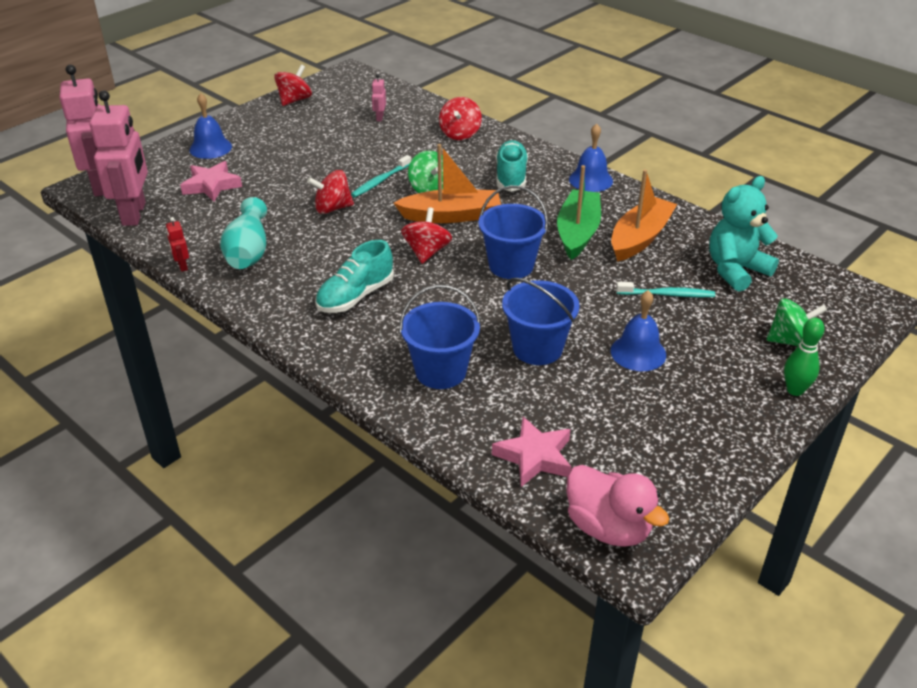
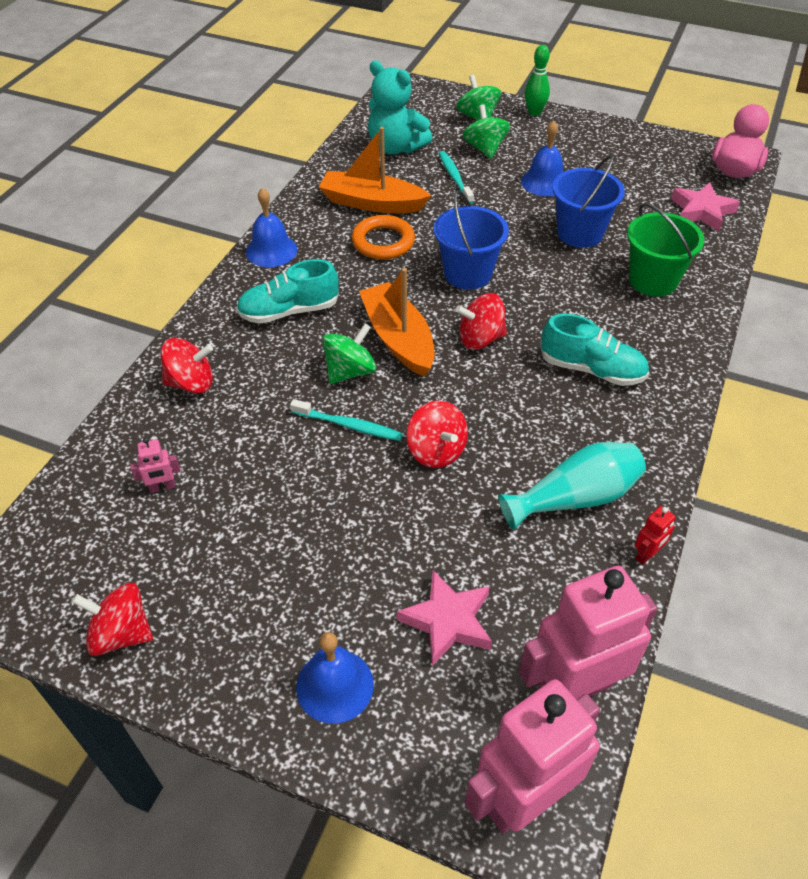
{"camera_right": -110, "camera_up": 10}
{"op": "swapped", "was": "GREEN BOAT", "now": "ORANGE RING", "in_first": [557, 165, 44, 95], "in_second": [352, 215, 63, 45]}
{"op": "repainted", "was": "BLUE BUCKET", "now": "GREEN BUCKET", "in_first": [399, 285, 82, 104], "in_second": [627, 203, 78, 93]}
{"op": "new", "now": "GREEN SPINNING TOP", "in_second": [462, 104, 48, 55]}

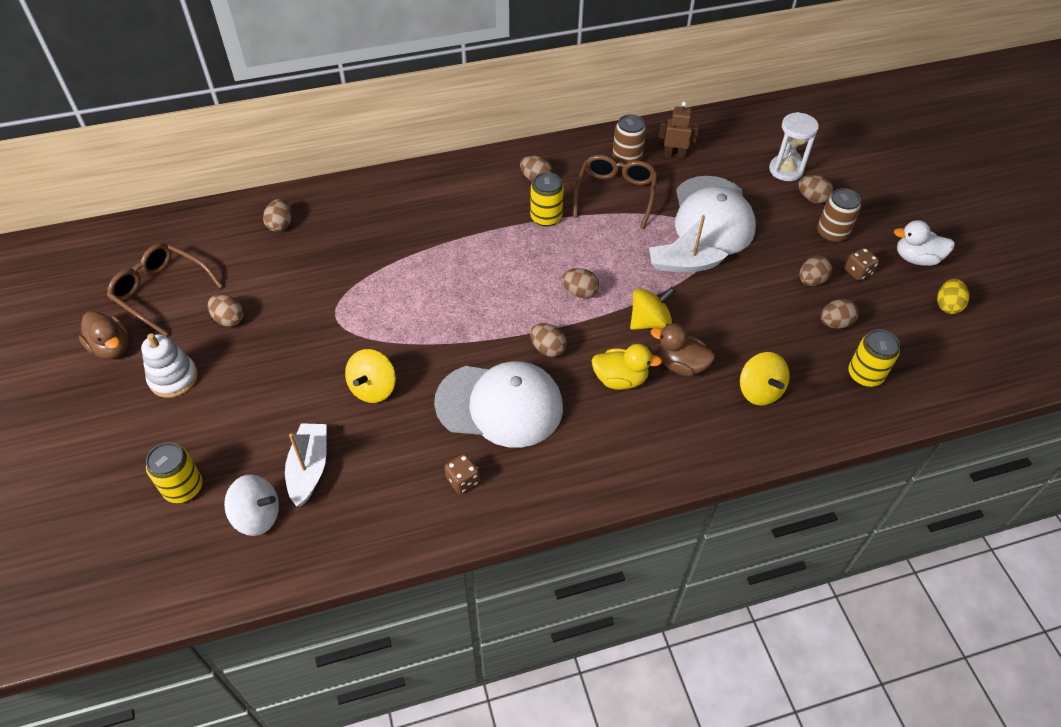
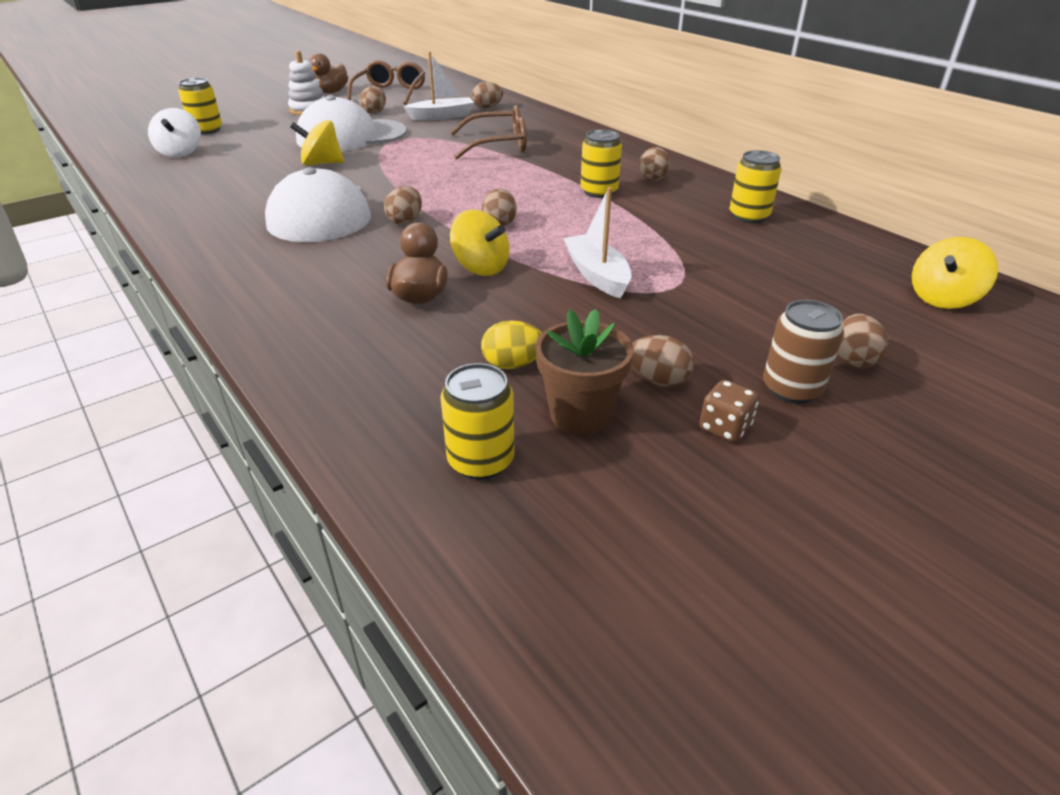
{"camera_right": 70, "camera_up": -15}
{"op": "gone", "was": "BROWN ROBOT", "in_first": [659, 101, 40, 58]}
{"op": "gone", "was": "WHITE HOURGLASS", "in_first": [769, 112, 50, 69]}
{"op": "repainted", "was": "BROWN CAN", "now": "YELLOW CAN", "in_first": [612, 114, 34, 50], "in_second": [729, 150, 52, 73]}
{"op": "shifted", "was": "BROWN GLASSES", "in_first": [573, 155, 84, 74], "in_second": [450, 105, 77, 54]}
{"op": "shifted", "was": "WHITE CAP", "in_first": [675, 176, 81, 79], "in_second": [296, 95, 111, 56]}
{"op": "gone", "was": "WHITE DUCK", "in_first": [894, 220, 61, 46]}
{"op": "shifted", "was": "YELLOW EGG", "in_first": [937, 279, 32, 35], "in_second": [481, 320, 61, 49]}
{"op": "swapped", "was": "BROWN EGG", "now": "BROWN FLOWER POT", "in_first": [821, 299, 38, 30], "in_second": [536, 309, 98, 126]}
{"op": "gone", "was": "YELLOW DUCK", "in_first": [591, 344, 71, 46]}
{"op": "shifted", "was": "YELLOW SPINNING TOP", "in_first": [740, 352, 50, 53], "in_second": [912, 237, 86, 72]}
{"op": "shifted", "was": "WHITE BOAT", "in_first": [285, 423, 42, 83], "in_second": [403, 52, 72, 68]}
{"op": "gone", "was": "BROWN DICE", "in_first": [445, 454, 34, 40]}

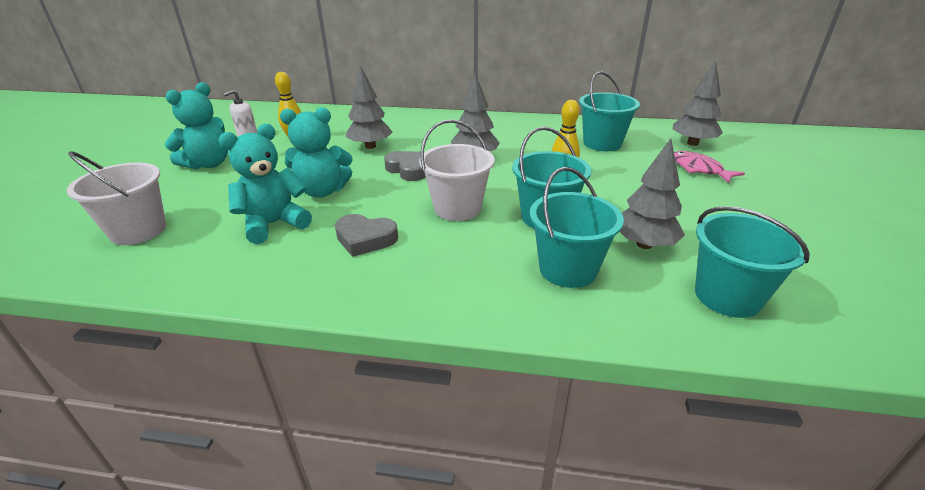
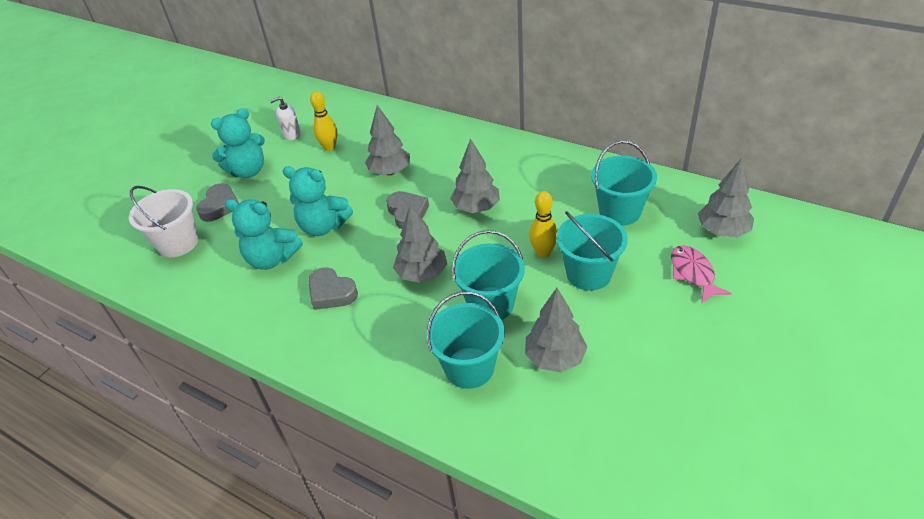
{"camera_right": 25, "camera_up": 10}
{"op": "swapped", "was": "WHITE BUCKET", "now": "GREY TREE", "in_first": [419, 119, 76, 102], "in_second": [393, 205, 54, 78]}
{"op": "rotated", "was": "TURQUOISE TEDDY BEAR", "in_first": [218, 124, 94, 120], "in_second": [225, 199, 78, 71], "clockwise": -150}
{"op": "shifted", "was": "TURQUOISE BUCKET", "in_first": [695, 206, 115, 112], "in_second": [556, 211, 72, 80]}
{"op": "new", "now": "GREY HEART", "in_second": [196, 183, 43, 39]}

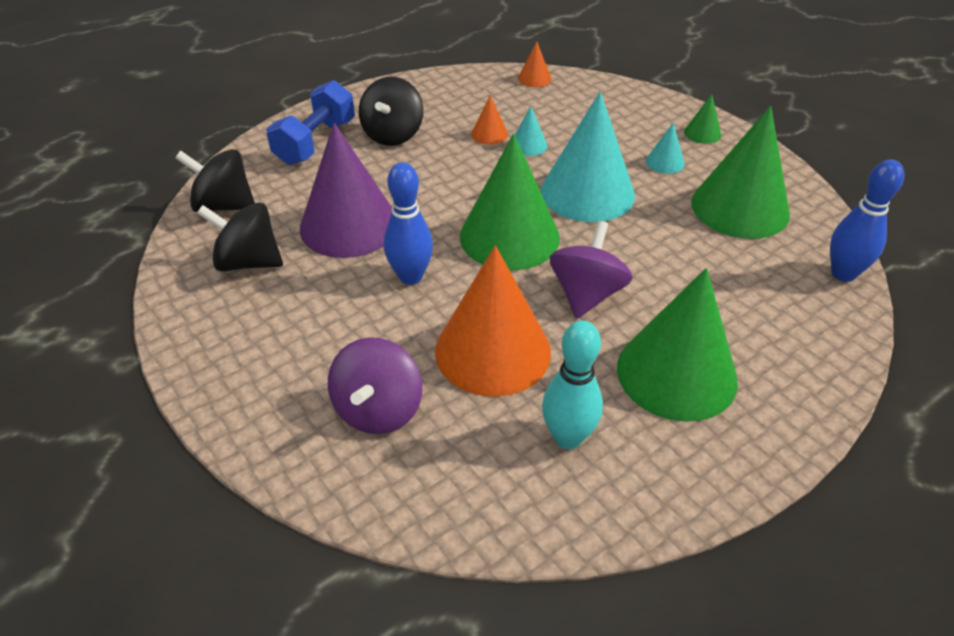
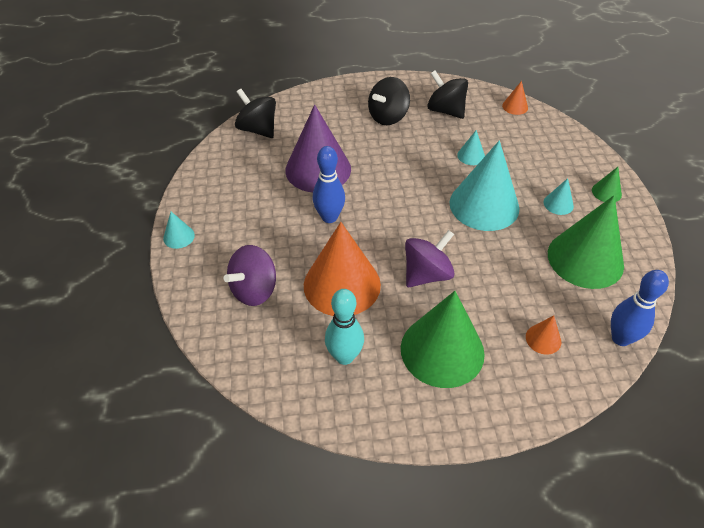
{"camera_right": 30, "camera_up": 5}
{"op": "gone", "was": "BLUE DUMBBELL", "in_first": [266, 80, 89, 85]}
{"op": "shifted", "was": "ORANGE CONE", "in_first": [471, 96, 37, 49], "in_second": [526, 315, 35, 40]}
{"op": "gone", "was": "GREEN CONE", "in_first": [460, 134, 100, 136]}
{"op": "shifted", "was": "BLACK SPINNING TOP", "in_first": [197, 203, 86, 69], "in_second": [427, 71, 41, 48]}
{"op": "new", "now": "TURQUOISE CONE", "in_second": [163, 212, 32, 37]}

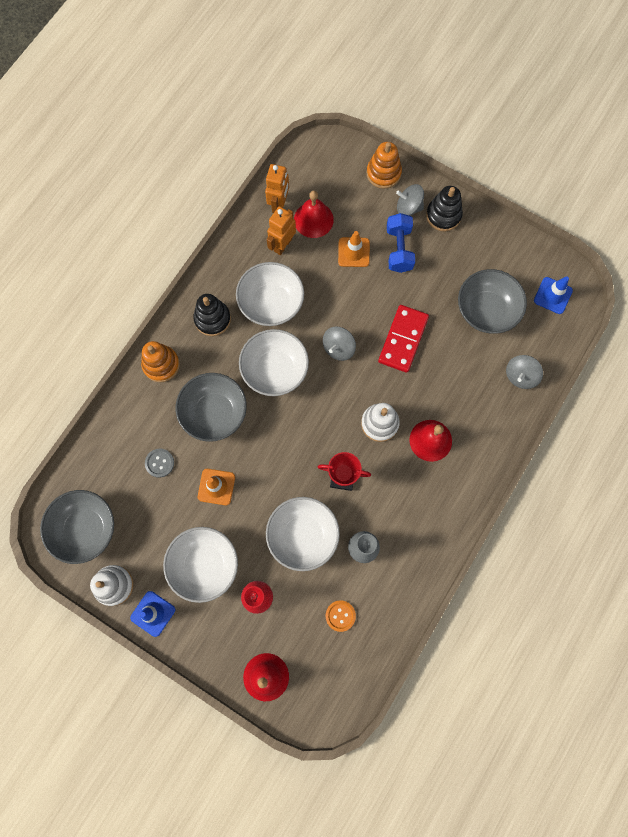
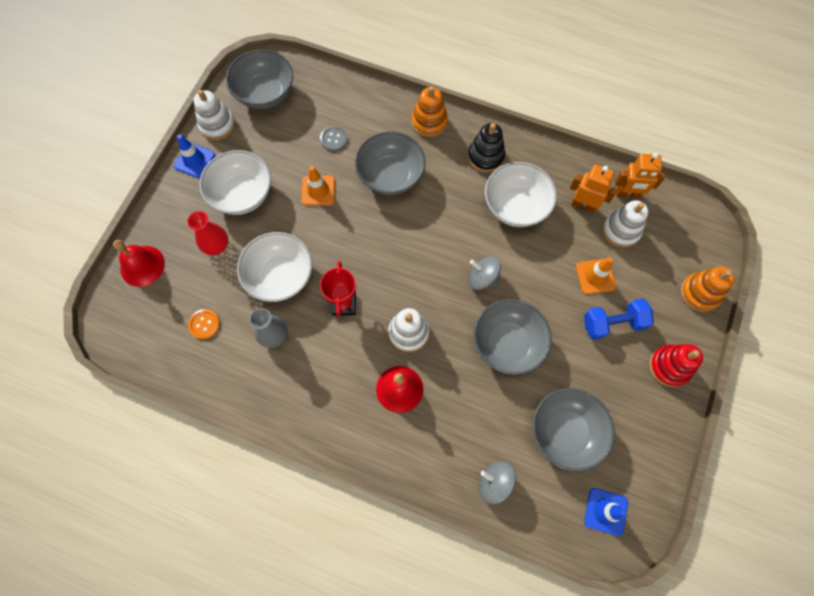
{"camera_right": 80, "camera_up": -5}
{"op": "gone", "was": "GREY SPINNING TOP", "in_first": [396, 184, 28, 32]}
{"op": "repainted", "was": "BLACK STACKING TOY", "now": "RED STACKING TOY", "in_first": [426, 186, 37, 45], "in_second": [649, 344, 54, 43]}
{"op": "swapped", "was": "RED BELL", "now": "WHITE STACKING TOY", "in_first": [294, 191, 40, 47], "in_second": [602, 201, 46, 47]}
{"op": "swapped", "was": "RED DOMINO", "now": "GREY BOWL", "in_first": [378, 305, 51, 68], "in_second": [473, 299, 79, 76]}
{"op": "gone", "was": "WHITE BOWL", "in_first": [239, 329, 70, 67]}

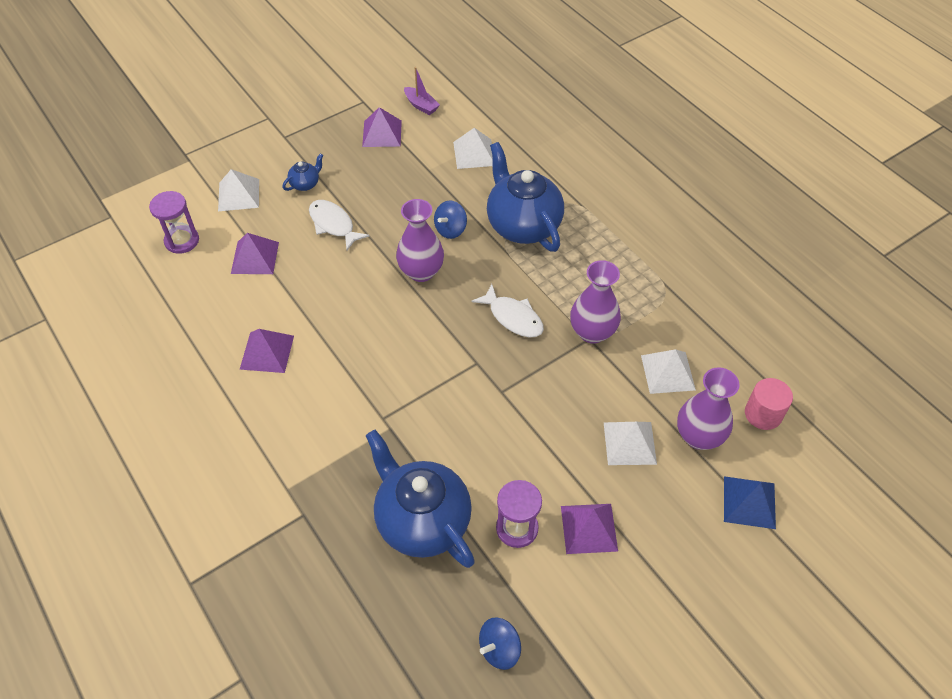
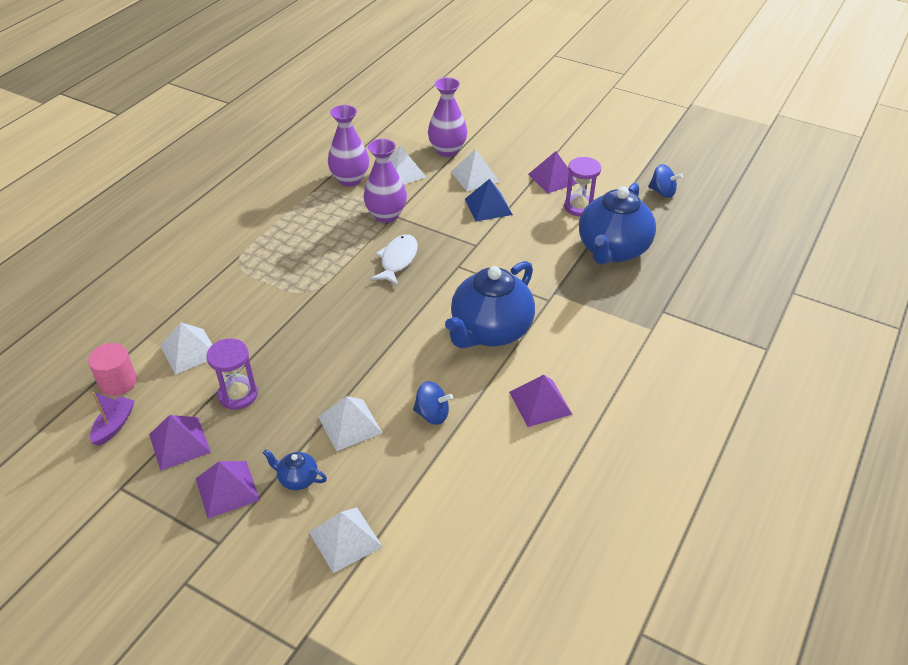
{"camera_right": -115, "camera_up": -10}
{"op": "shifted", "was": "BLUE TEAPOT", "in_first": [487, 142, 77, 110], "in_second": [445, 261, 90, 87]}
{"op": "shifted", "was": "PURPLE HOURGLASS", "in_first": [149, 191, 50, 63], "in_second": [206, 338, 52, 72]}
{"op": "shifted", "was": "PURPLE VASE", "in_first": [396, 199, 48, 83], "in_second": [328, 105, 41, 81]}
{"op": "swapped", "was": "WHITE FISH", "now": "WHITE PYRAMID", "in_first": [309, 200, 60, 50], "in_second": [318, 396, 64, 55]}
{"op": "shifted", "was": "BLUE SPINNING TOP", "in_first": [434, 200, 33, 39], "in_second": [413, 381, 40, 44]}
{"op": "shifted", "was": "PURPLE PYRAMID", "in_first": [231, 233, 48, 41], "in_second": [196, 461, 64, 58]}
{"op": "shifted", "was": "PINK CYLINDER", "in_first": [745, 378, 48, 52], "in_second": [88, 343, 49, 53]}
{"op": "shifted", "was": "BLUE PYRAMID", "in_first": [724, 476, 52, 53], "in_second": [465, 179, 48, 42]}

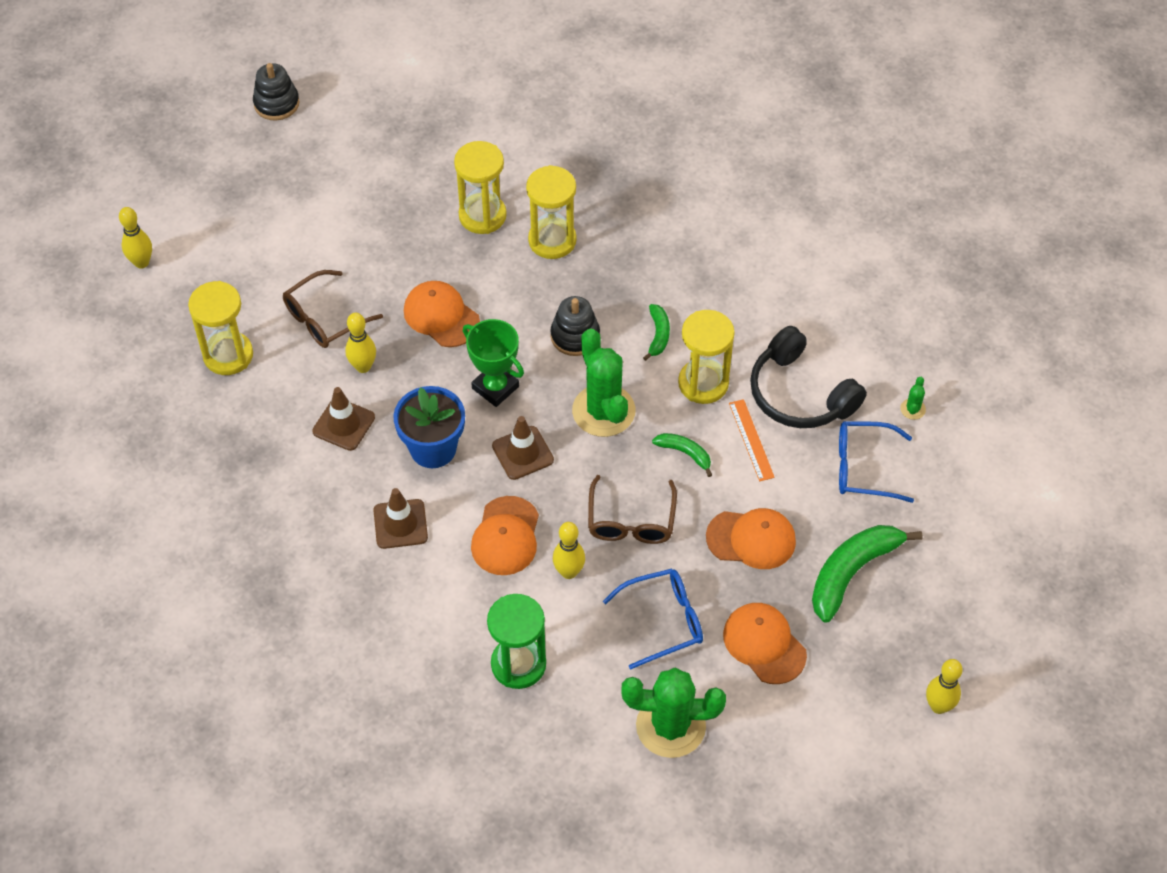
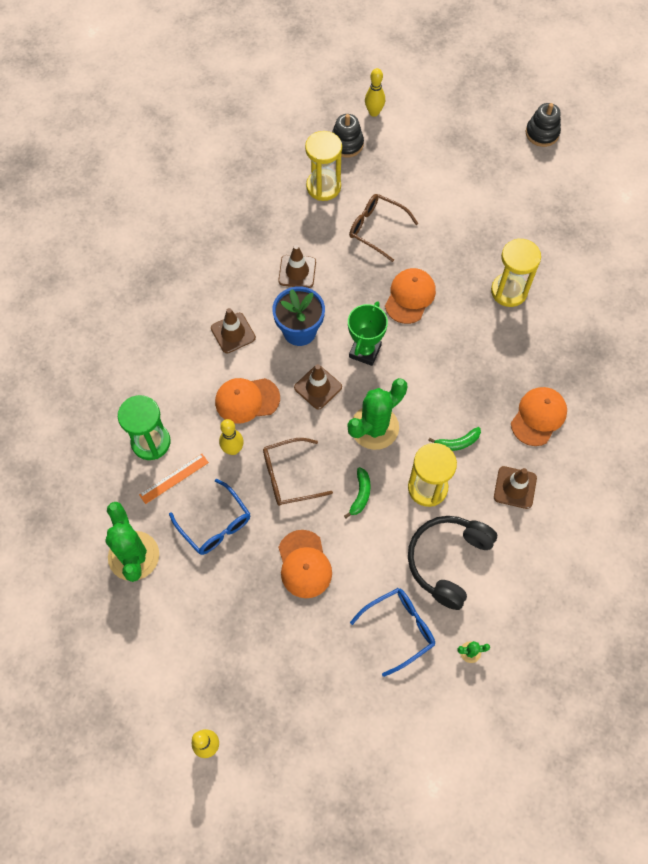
{"camera_right": 70, "camera_up": 10}
{"op": "gone", "was": "YELLOW HOURGLASS", "in_first": [526, 165, 51, 94]}
{"op": "shifted", "was": "BLACK STACKING TOY", "in_first": [550, 296, 50, 60], "in_second": [332, 114, 32, 44]}
{"op": "gone", "was": "YELLOW BOWLING PIN", "in_first": [345, 313, 31, 60]}
{"op": "shifted", "was": "ORANGE RULER", "in_first": [729, 399, 46, 82], "in_second": [139, 454, 70, 50]}
{"op": "rotated", "was": "BLUE GLASSES", "in_first": [839, 421, 75, 82], "in_second": [350, 588, 85, 89], "clockwise": 75}
{"op": "gone", "was": "GREEN BANANA", "in_first": [812, 525, 111, 98]}
{"op": "shifted", "was": "ORANGE CAP", "in_first": [723, 603, 84, 81], "in_second": [511, 387, 56, 59]}
{"op": "new", "now": "BROWN TRAFFIC CONE", "in_second": [494, 466, 43, 43]}

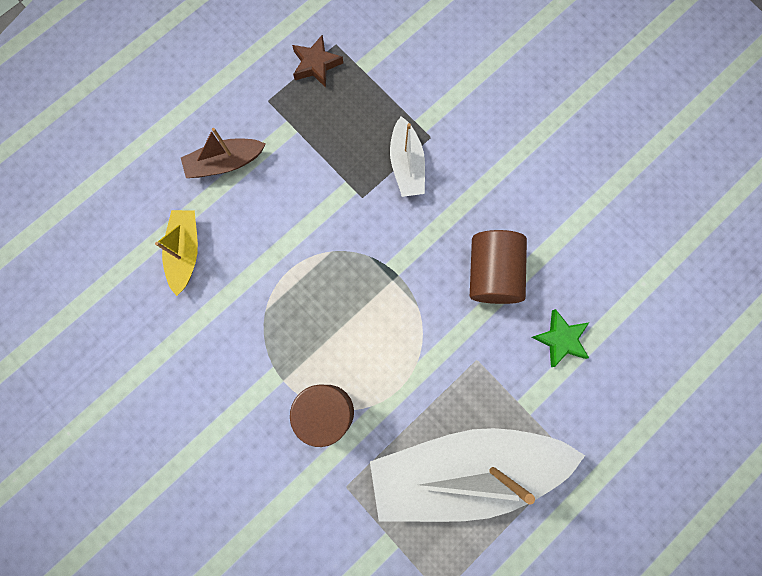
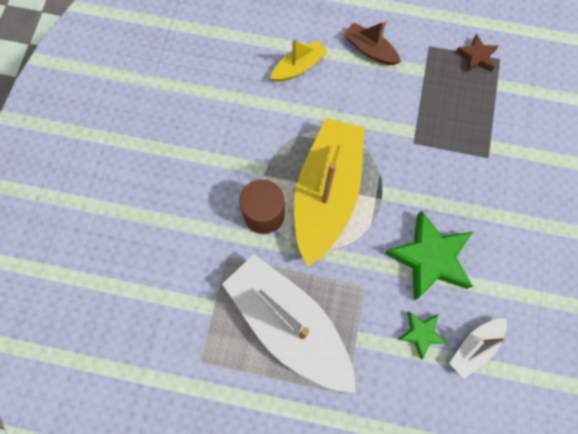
{"camera_right": 55, "camera_up": -5}
{"op": "shifted", "was": "WHITE BOAT", "in_first": [390, 116, 35, 81], "in_second": [449, 318, 58, 61]}
{"op": "swapped", "was": "BROWN CYLINDER", "now": "GREEN STAR", "in_first": [470, 230, 57, 74], "in_second": [384, 210, 89, 90]}
{"op": "new", "now": "YELLOW BOAT", "in_second": [294, 118, 71, 149]}

